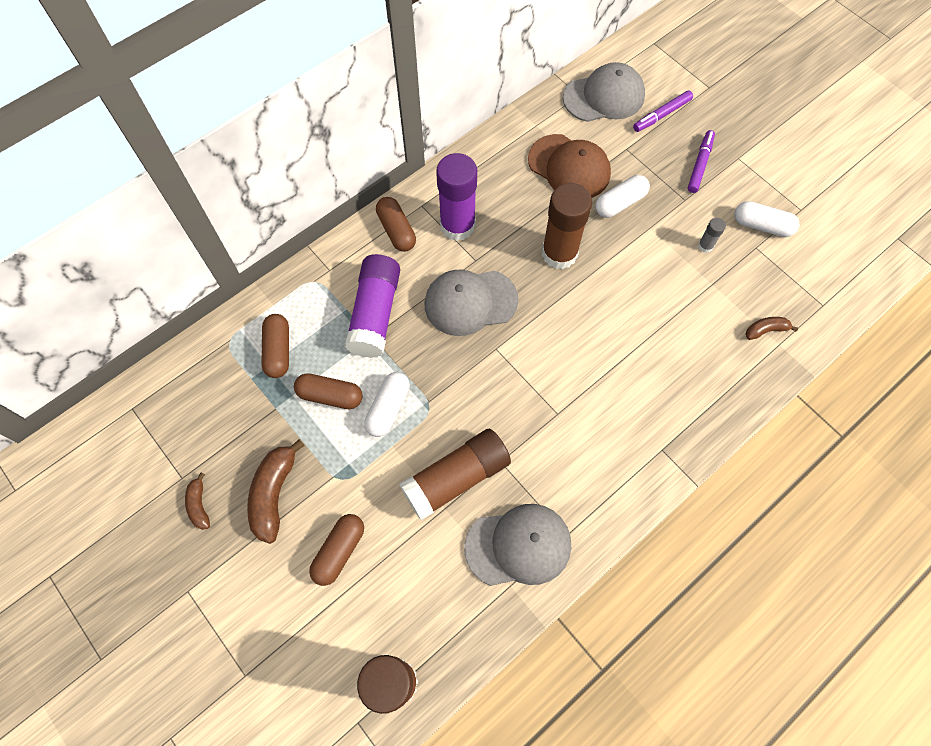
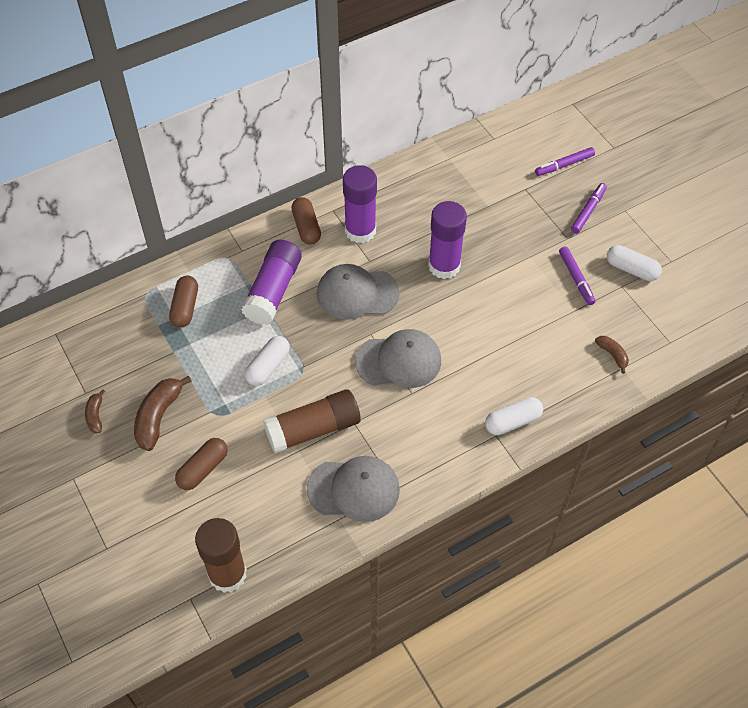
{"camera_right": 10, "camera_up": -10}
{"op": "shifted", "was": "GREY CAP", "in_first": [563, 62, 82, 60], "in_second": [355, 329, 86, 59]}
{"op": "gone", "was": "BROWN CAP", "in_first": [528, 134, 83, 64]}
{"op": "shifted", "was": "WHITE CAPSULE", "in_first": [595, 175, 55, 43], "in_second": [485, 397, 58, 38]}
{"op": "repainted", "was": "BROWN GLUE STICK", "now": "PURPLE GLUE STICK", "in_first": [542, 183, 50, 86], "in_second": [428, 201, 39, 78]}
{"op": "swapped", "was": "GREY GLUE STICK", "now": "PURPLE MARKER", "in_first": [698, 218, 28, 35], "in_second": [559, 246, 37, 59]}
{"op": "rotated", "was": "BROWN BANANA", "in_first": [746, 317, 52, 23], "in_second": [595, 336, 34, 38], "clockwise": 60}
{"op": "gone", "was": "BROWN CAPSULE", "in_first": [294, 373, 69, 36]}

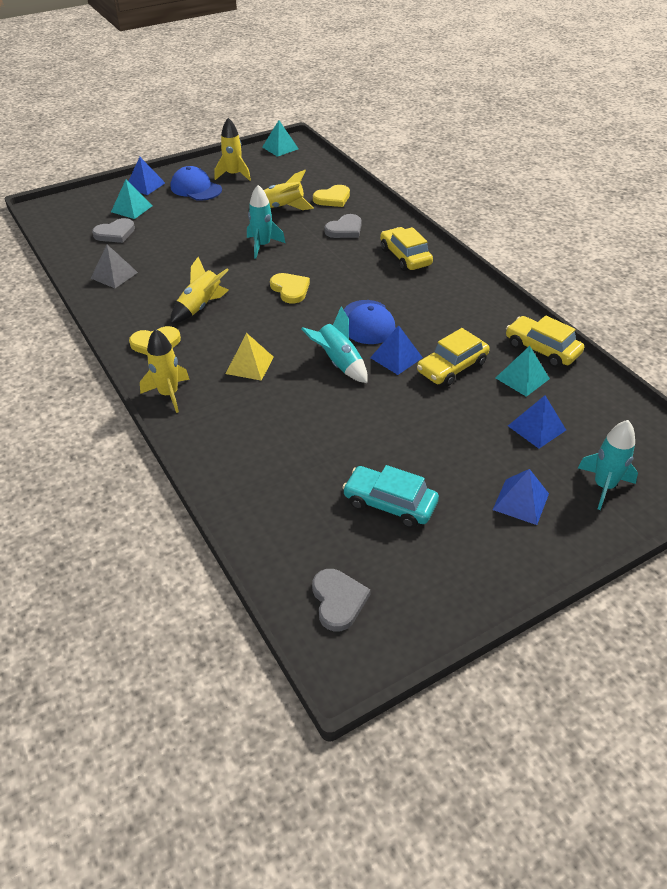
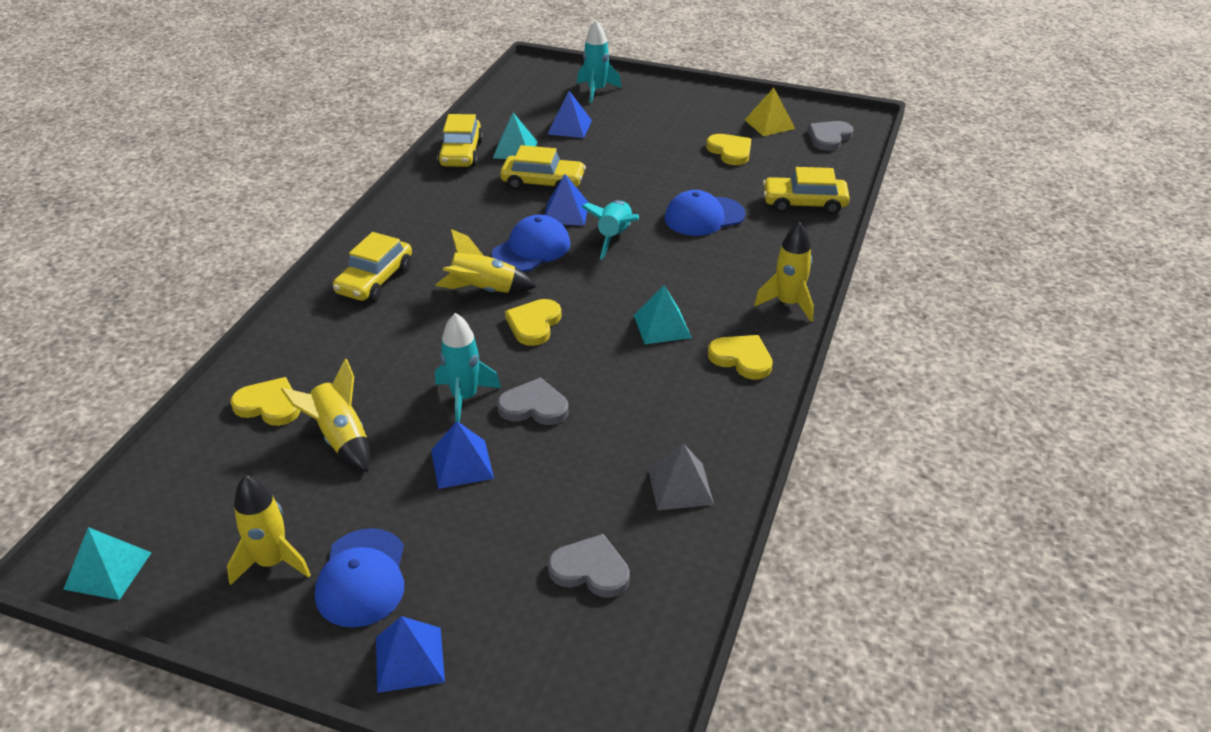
{"camera_right": -130, "camera_up": -5}
{"op": "shifted", "was": "TURQUOISE PYRAMID", "in_first": [111, 180, 42, 39], "in_second": [634, 285, 58, 59]}
{"op": "shifted", "was": "GREY HEART", "in_first": [324, 214, 38, 24], "in_second": [497, 377, 72, 48]}
{"op": "shifted", "was": "YELLOW ROCKET", "in_first": [170, 257, 59, 67], "in_second": [435, 229, 102, 64]}
{"op": "shifted", "was": "YELLOW PYRAMID", "in_first": [226, 333, 48, 48], "in_second": [745, 88, 50, 48]}
{"op": "swapped", "was": "TURQUOISE CAR", "now": "YELLOW HEART", "in_first": [342, 465, 97, 63], "in_second": [706, 134, 45, 31]}
{"op": "shifted", "was": "BLUE PYRAMID", "in_first": [493, 469, 56, 56], "in_second": [431, 421, 63, 68]}
{"op": "new", "now": "YELLOW CAR", "in_second": [763, 167, 87, 47]}
{"op": "new", "now": "BLUE CAP", "in_second": [665, 190, 80, 46]}

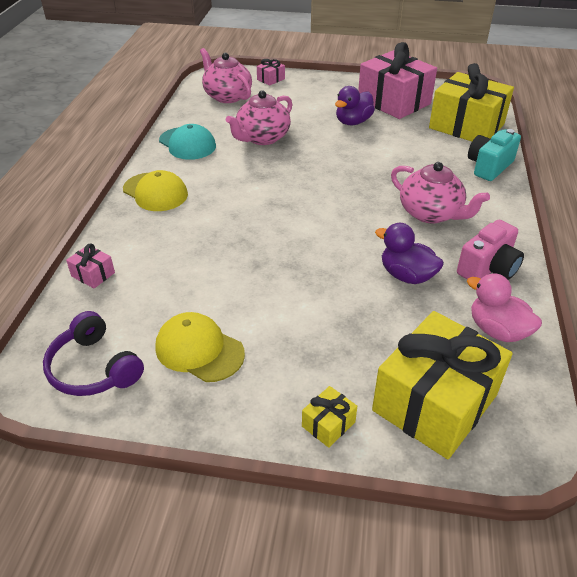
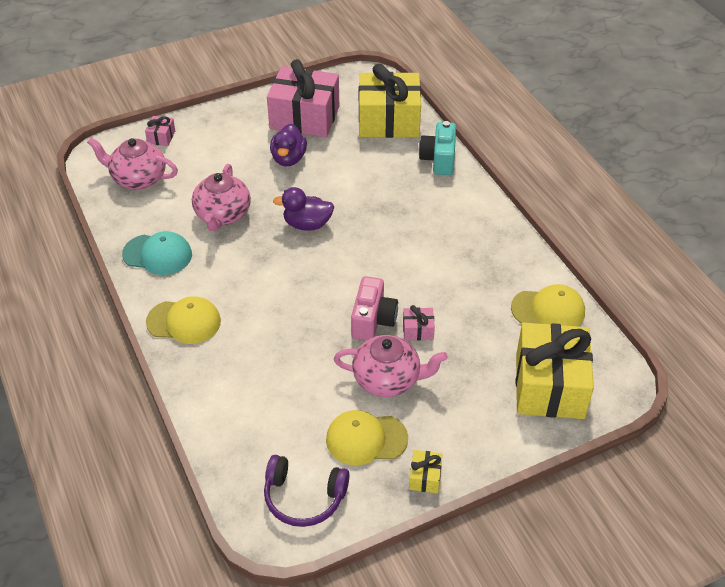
{"camera_right": -35, "camera_up": 5}
{"op": "shifted", "was": "PINK TEAPOT", "in_first": [391, 162, 99, 62], "in_second": [334, 335, 114, 62]}
{"op": "shifted", "was": "PINK CAMERA", "in_first": [457, 220, 67, 60], "in_second": [351, 276, 47, 64]}
{"op": "shifted", "was": "PURPLE DUCK", "in_first": [375, 223, 69, 61], "in_second": [273, 187, 61, 44]}
{"op": "shifted", "was": "PINK GIFT", "in_first": [66, 244, 49, 44], "in_second": [403, 305, 32, 36]}
{"op": "swapped", "was": "PINK DUCK", "now": "YELLOW CAP", "in_first": [467, 273, 75, 69], "in_second": [511, 284, 74, 42]}
{"op": "shifted", "was": "YELLOW GIFT", "in_first": [302, 386, 55, 62], "in_second": [409, 450, 33, 43]}

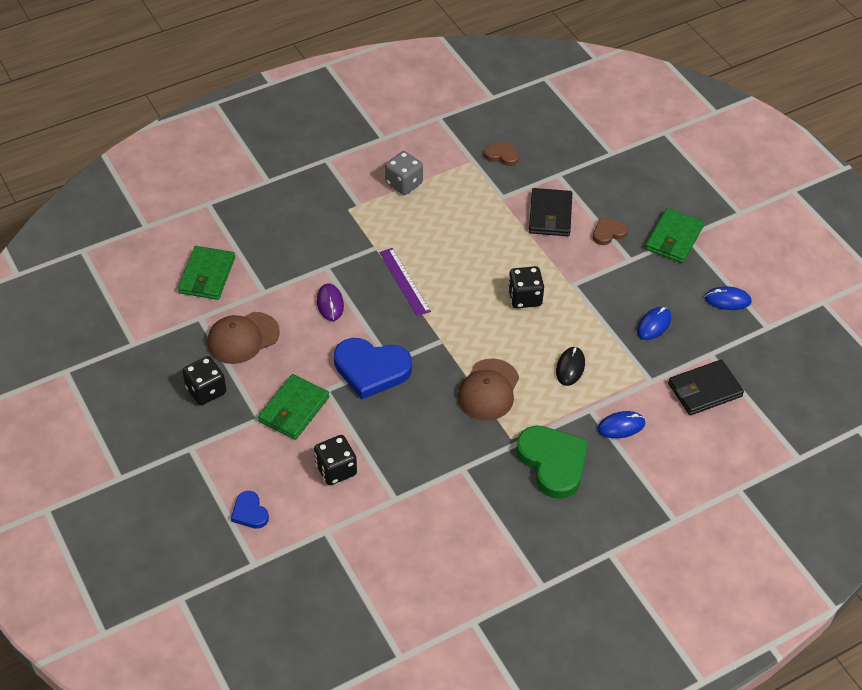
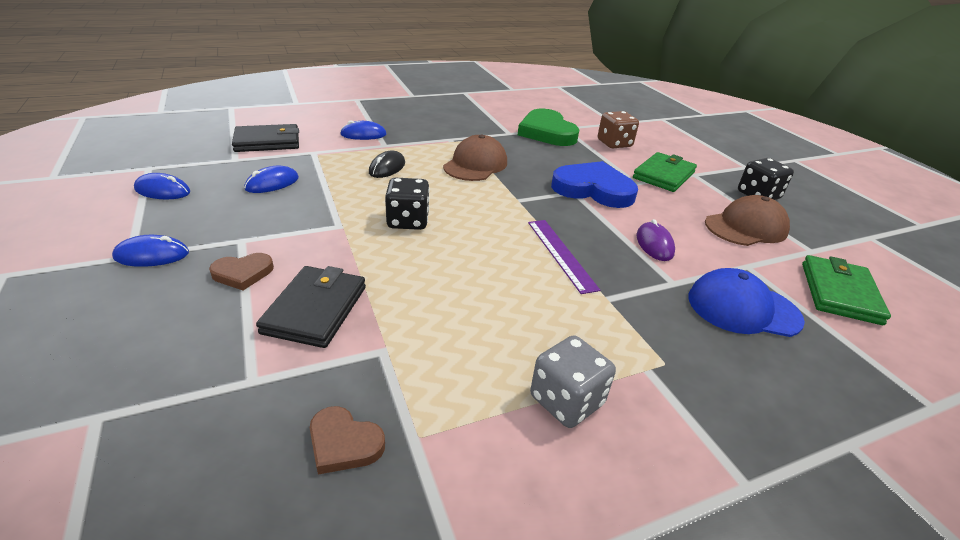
{"camera_right": -175, "camera_up": -15}
{"op": "swapped", "was": "GREEN WALLET", "now": "BLUE MOUSE", "in_first": [645, 208, 59, 55], "in_second": [112, 235, 77, 32]}
{"op": "shifted", "was": "GREEN HEART", "in_first": [516, 426, 72, 73], "in_second": [518, 109, 62, 37]}
{"op": "repainted", "was": "BLACK DICE", "now": "BROWN DICE", "in_first": [314, 435, 43, 50], "in_second": [598, 111, 41, 37]}
{"op": "gone", "was": "BLUE HEART", "in_first": [231, 491, 38, 38]}
{"op": "new", "now": "BLUE CAP", "in_second": [688, 268, 117, 69]}

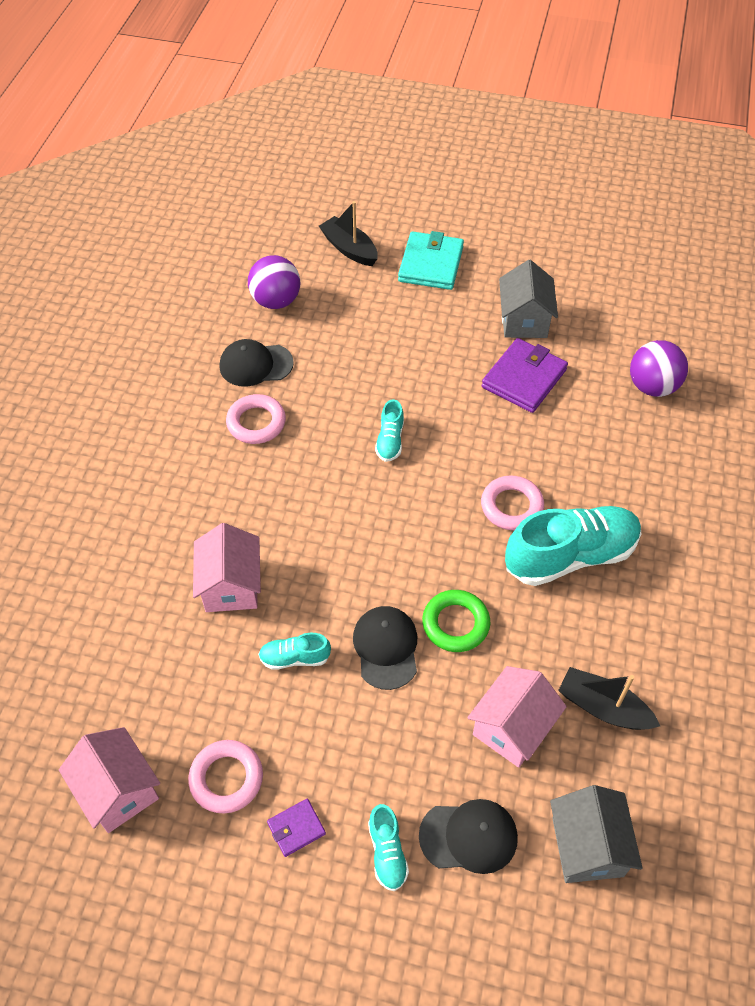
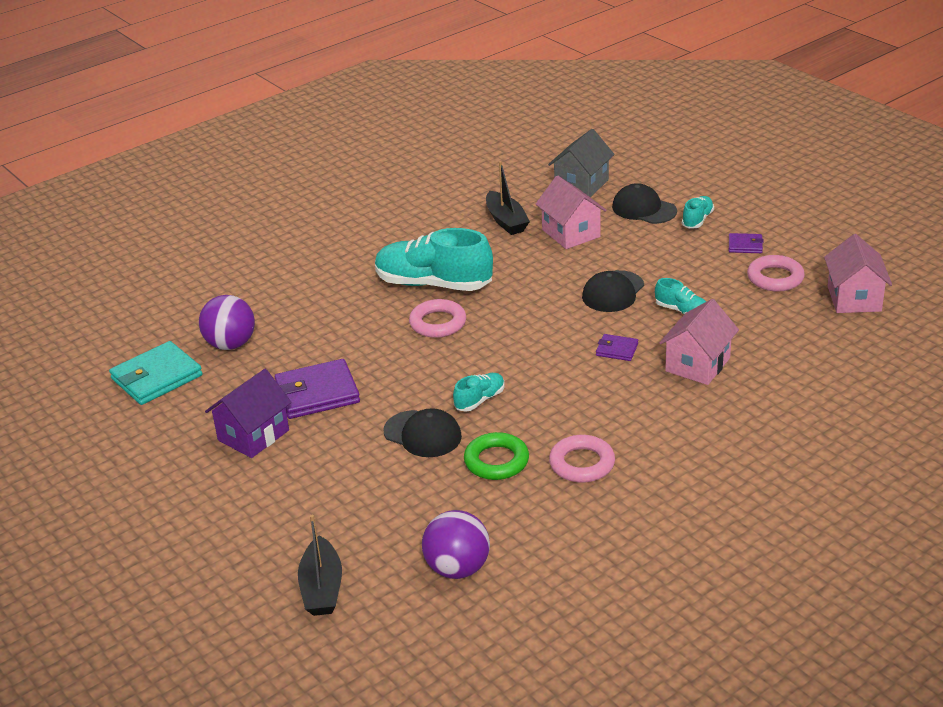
{"camera_right": -140, "camera_up": -20}
{"op": "shifted", "was": "TURQUOISE WALLET", "in_first": [398, 231, 66, 59], "in_second": [109, 341, 94, 64]}
{"op": "repainted", "was": "GREY HOUSE", "now": "PURPLE HOUSE", "in_first": [499, 260, 59, 78], "in_second": [205, 369, 87, 89]}
{"op": "shifted", "was": "BLACK CAP", "in_first": [220, 339, 74, 48], "in_second": [383, 408, 79, 49]}
{"op": "shifted", "was": "GREEN RING", "in_first": [422, 590, 68, 62], "in_second": [464, 432, 65, 48]}
{"op": "rotated", "was": "PINK HOUSE", "in_first": [467, 666, 100, 102], "in_second": [536, 175, 70, 74], "clockwise": 75}
{"op": "new", "now": "PURPLE WALLET", "in_second": [596, 334, 42, 27]}

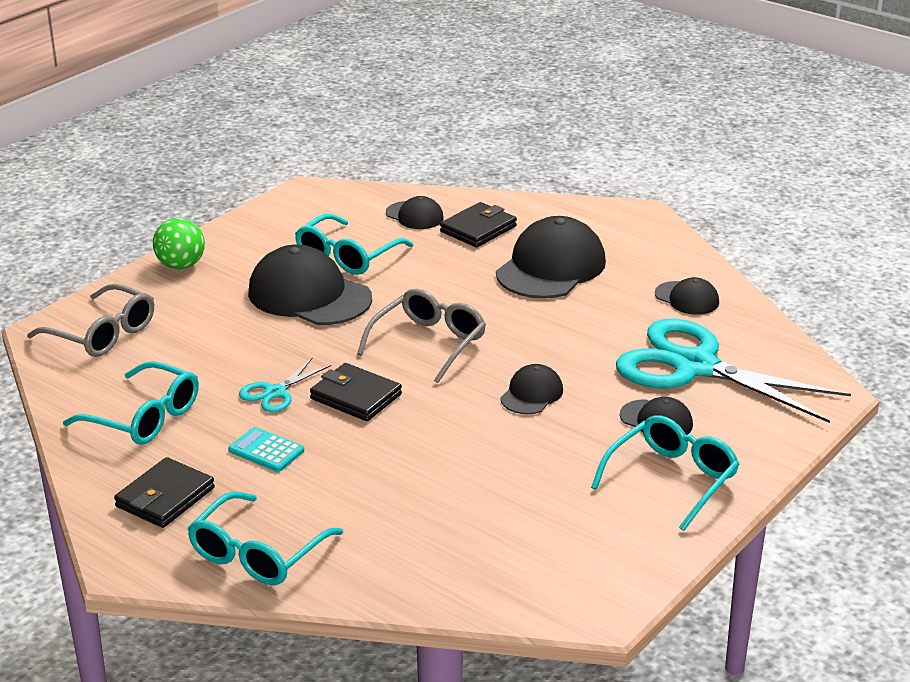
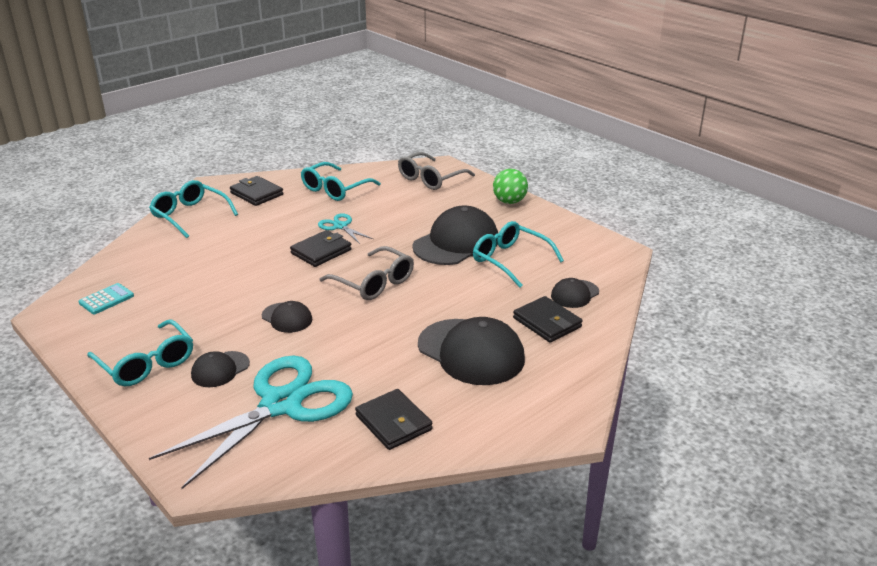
{"camera_right": 100, "camera_up": 0}
{"op": "swapped", "was": "BLACK CAP", "now": "BLACK WALLET", "in_first": [655, 277, 64, 38], "in_second": [355, 389, 78, 61]}
{"op": "shifted", "was": "TURQUOISE CALCULATOR", "in_first": [228, 427, 76, 45], "in_second": [78, 283, 56, 31]}

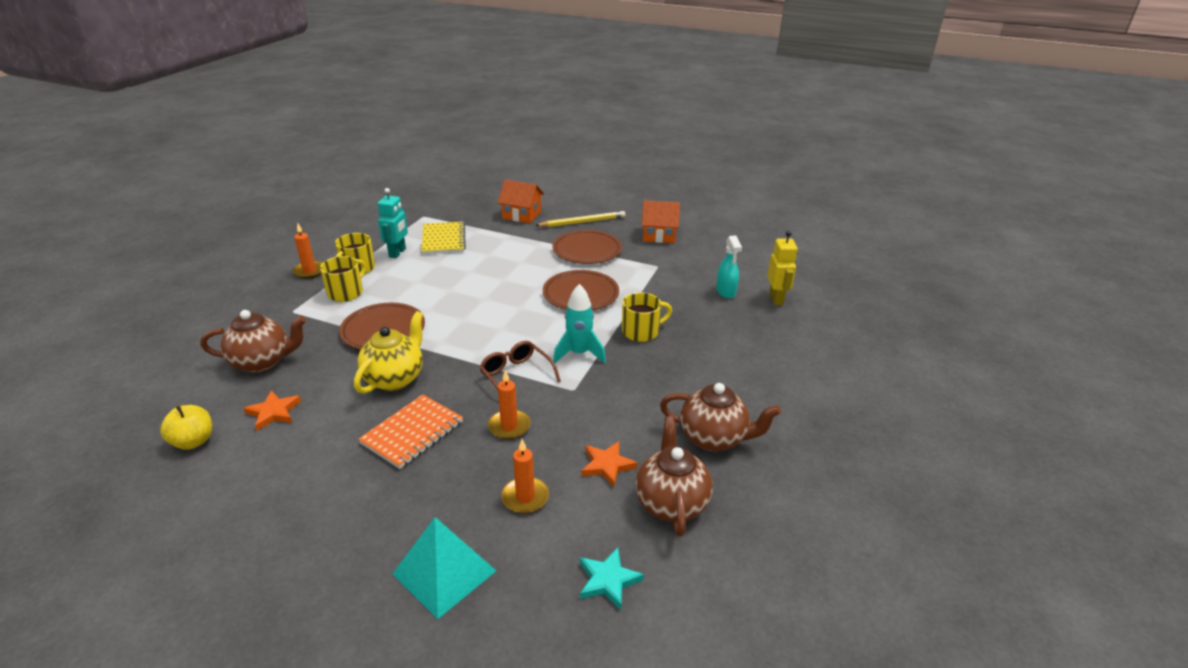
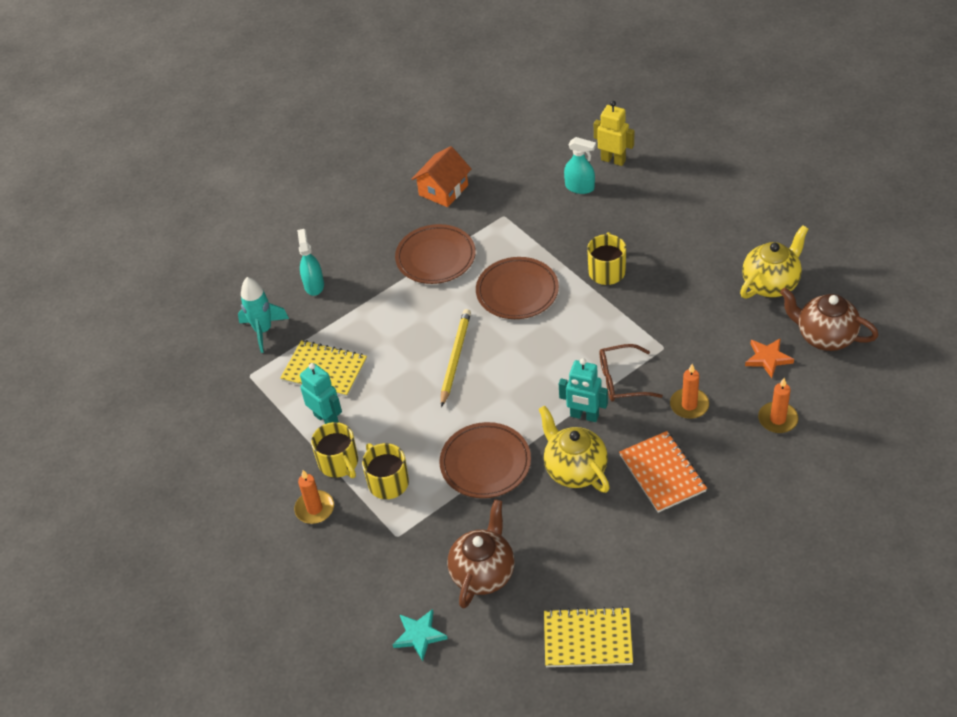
{"camera_right": -55, "camera_up": 15}
{"op": "swapped", "was": "ORANGE HOUSE", "now": "TURQUOISE SPRAY BOTTLE", "in_first": [498, 180, 46, 43], "in_second": [297, 229, 27, 67]}
{"op": "shifted", "was": "YELLOW PENCIL", "in_first": [535, 211, 91, 16], "in_second": [441, 309, 30, 98]}
{"op": "shifted", "was": "TURQUOISE ROCKET", "in_first": [553, 284, 53, 79], "in_second": [238, 277, 51, 76]}
{"op": "repainted", "was": "BROWN TEAPOT", "now": "YELLOW TEAPOT", "in_first": [660, 383, 121, 68], "in_second": [740, 225, 68, 74]}
{"op": "gone", "was": "ORANGE STAR", "in_first": [244, 391, 57, 40]}
{"op": "swapped", "was": "YELLOW APPLE", "now": "YELLOW NOTEBOOK", "in_first": [160, 405, 52, 45], "in_second": [544, 607, 89, 60]}
{"op": "gone", "was": "TURQUOISE PYRAMID", "in_first": [392, 517, 104, 102]}
{"op": "shifted", "was": "TURQUOISE STAR", "in_first": [580, 547, 64, 63], "in_second": [392, 609, 56, 52]}
{"op": "new", "now": "TURQUOISE ROBOT", "in_second": [559, 358, 49, 64]}

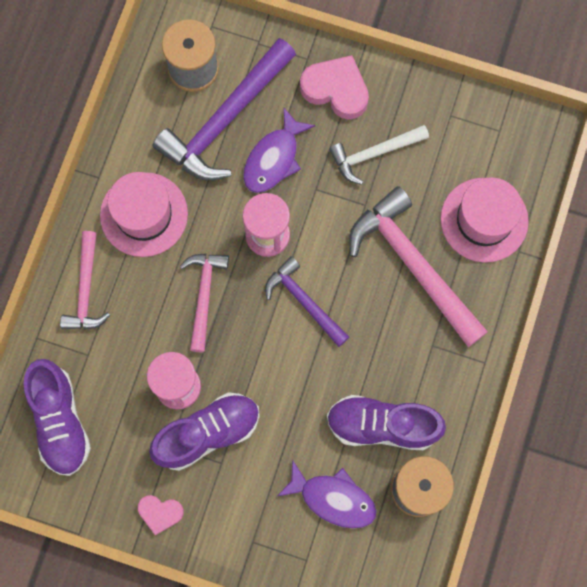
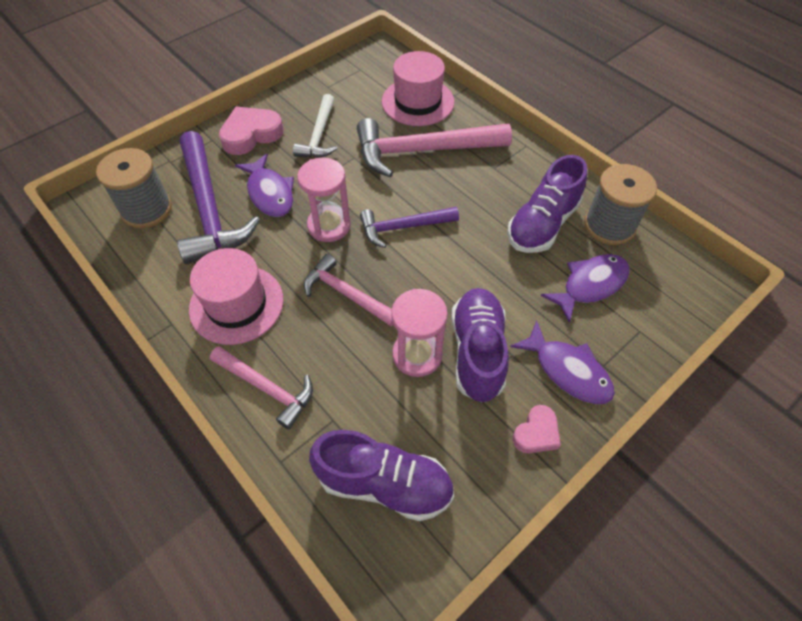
{"camera_right": -60, "camera_up": -20}
{"op": "new", "now": "PURPLE FISH", "in_second": [510, 320, 105, 84]}

